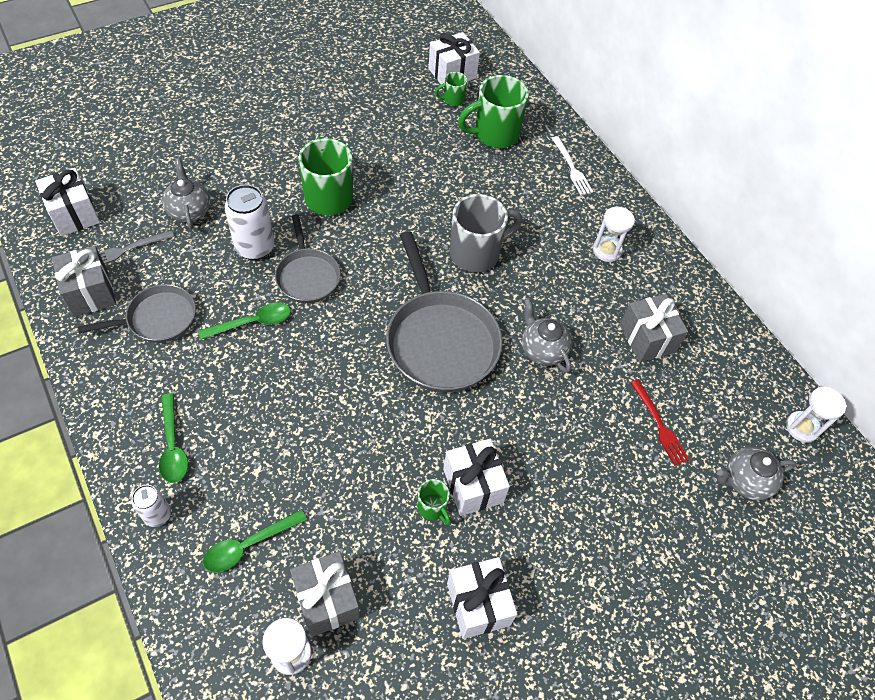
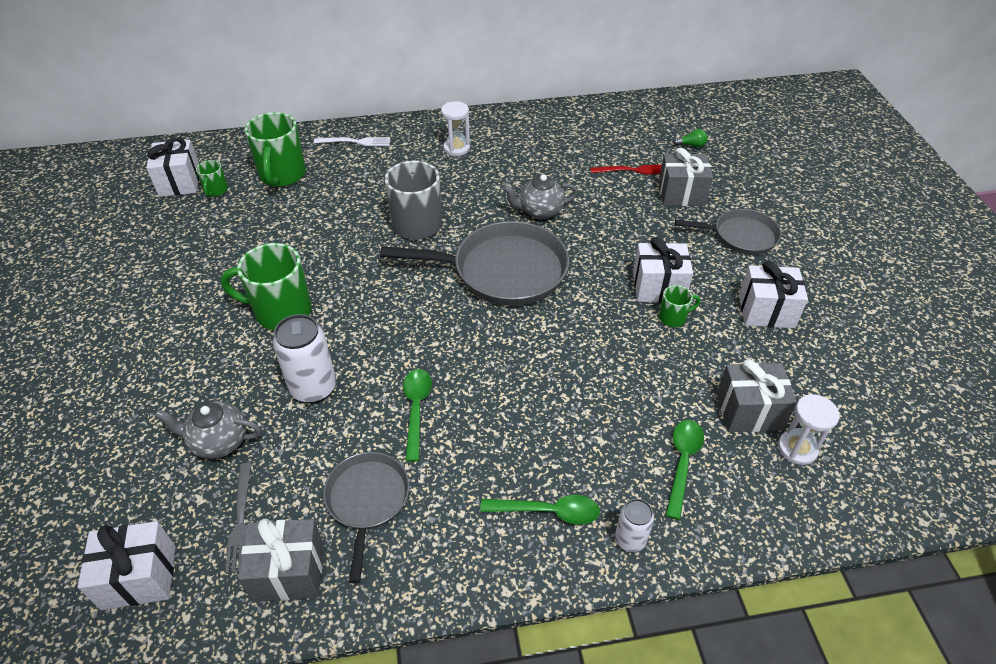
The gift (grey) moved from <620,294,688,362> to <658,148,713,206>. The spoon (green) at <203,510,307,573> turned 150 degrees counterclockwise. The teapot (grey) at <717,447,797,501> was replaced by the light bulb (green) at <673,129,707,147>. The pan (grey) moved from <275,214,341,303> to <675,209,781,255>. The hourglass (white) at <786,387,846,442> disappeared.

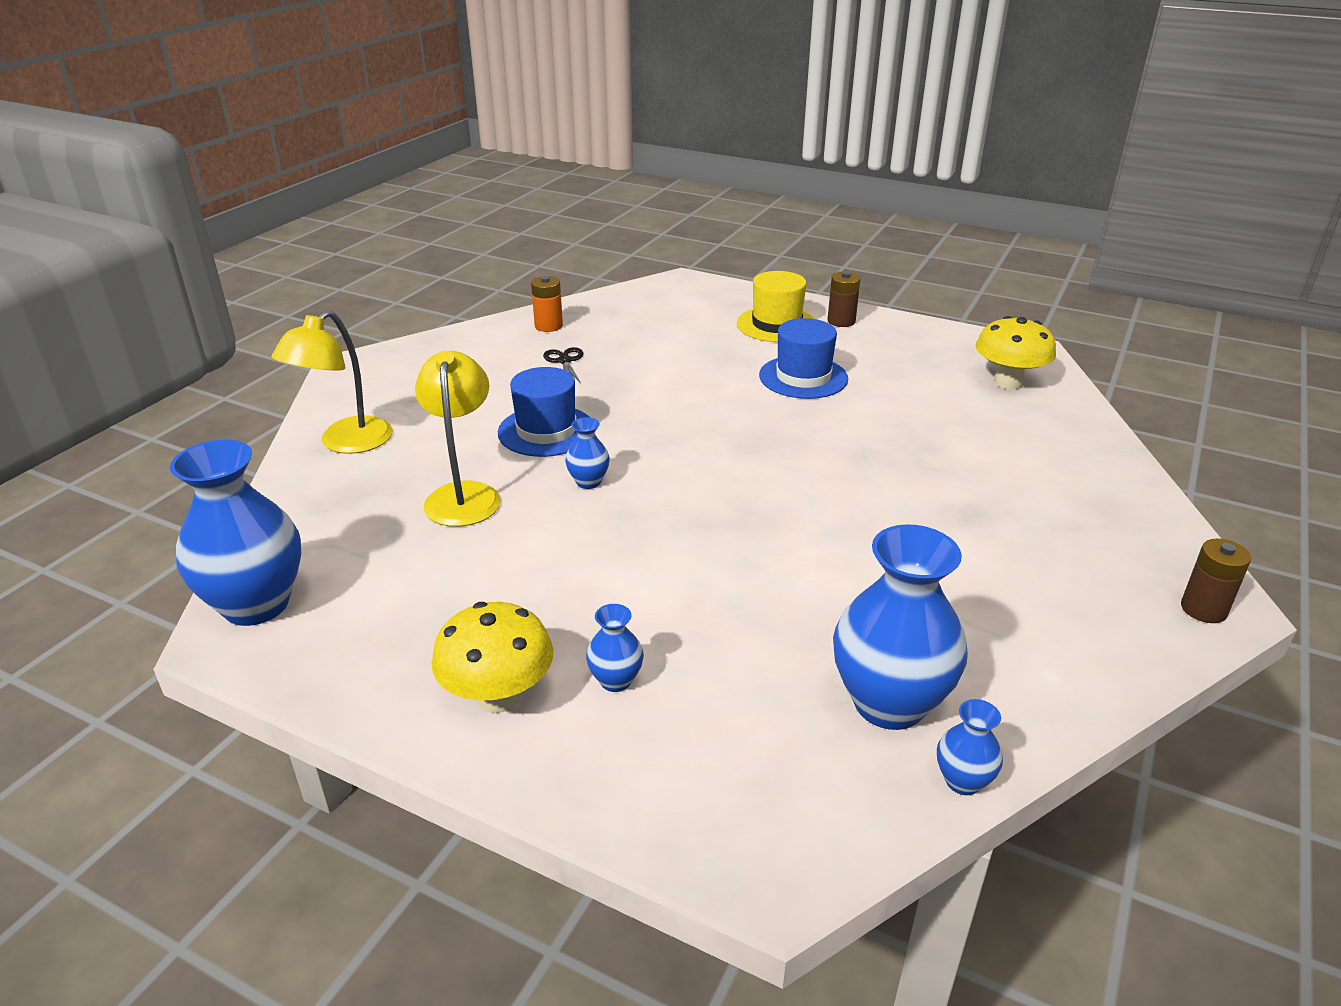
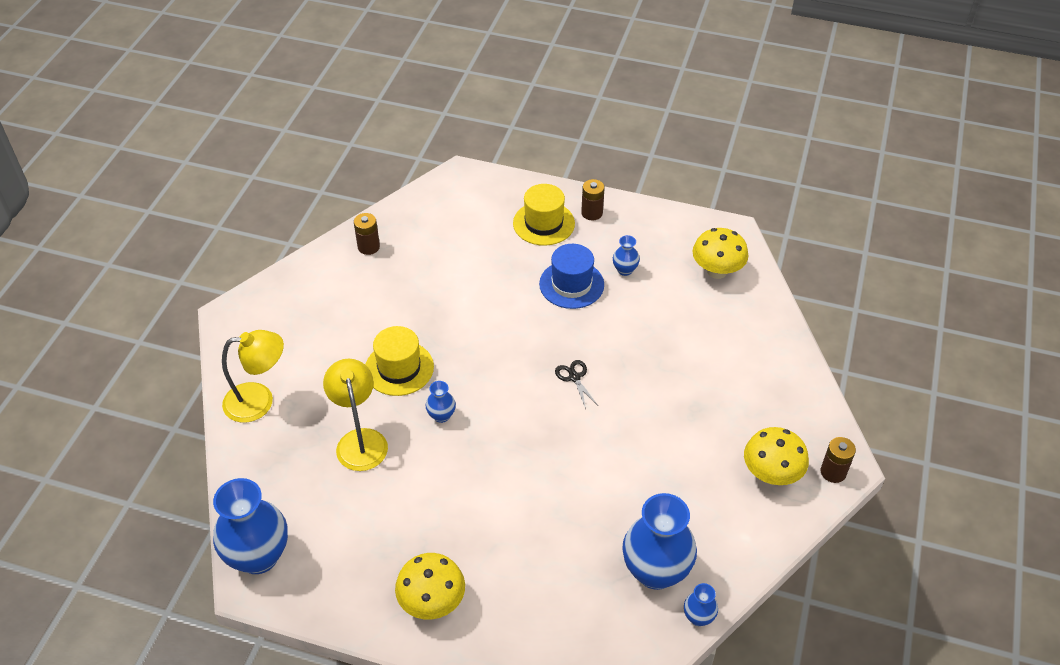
The lamp (yellow) at <272,310,393,454> turned 120 degrees counterclockwise. The battery (orange) at <531,276,563,332> became the battery (brown) at <354,213,380,255>. The hat (blue) at <498,367,590,457> became the hat (yellow) at <365,326,434,396>. The scissors (black) moved from <543,347,583,383> to <555,360,597,409>. The vase (blue) moved from <586,604,644,692> to <613,235,640,276>. The mushroom (yellow) at <744,427,809,485> appeared.

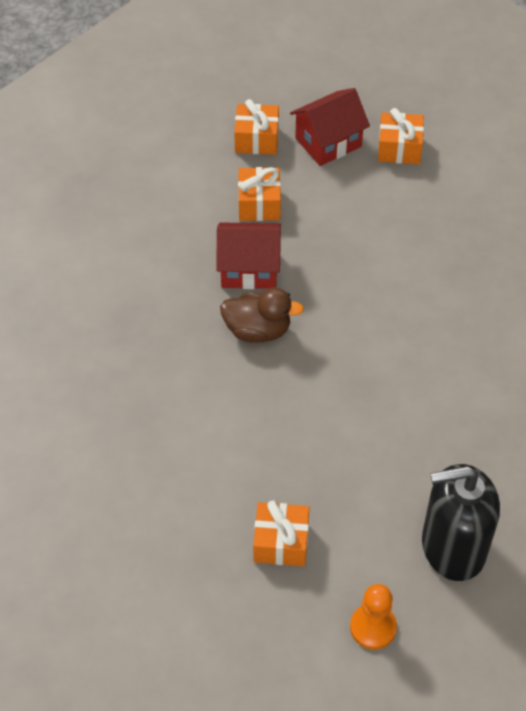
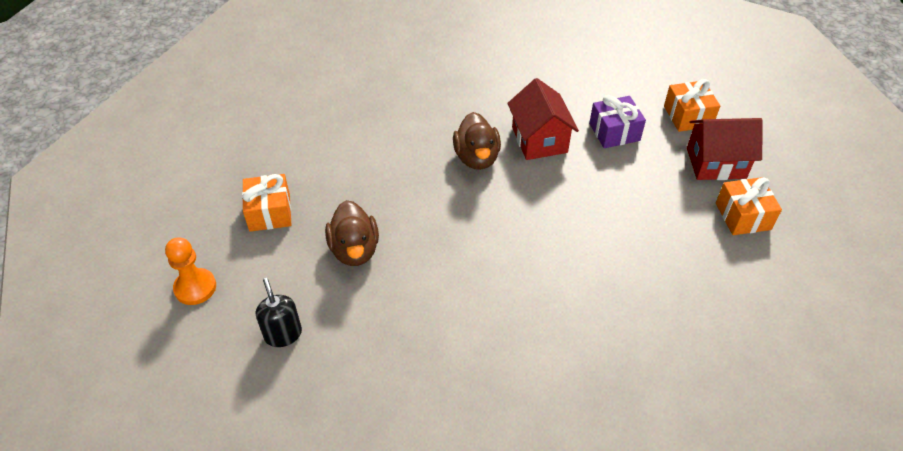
The soap dispenser (black) at <422,464,500,581> changed to 0.50 times the size. The duck (brown) at <325,200,379,266> appeared. The gift (orange) at <238,167,281,221> became the gift (purple) at <589,95,646,148>. The house (red) at <290,88,370,166> turned 45 degrees counterclockwise.

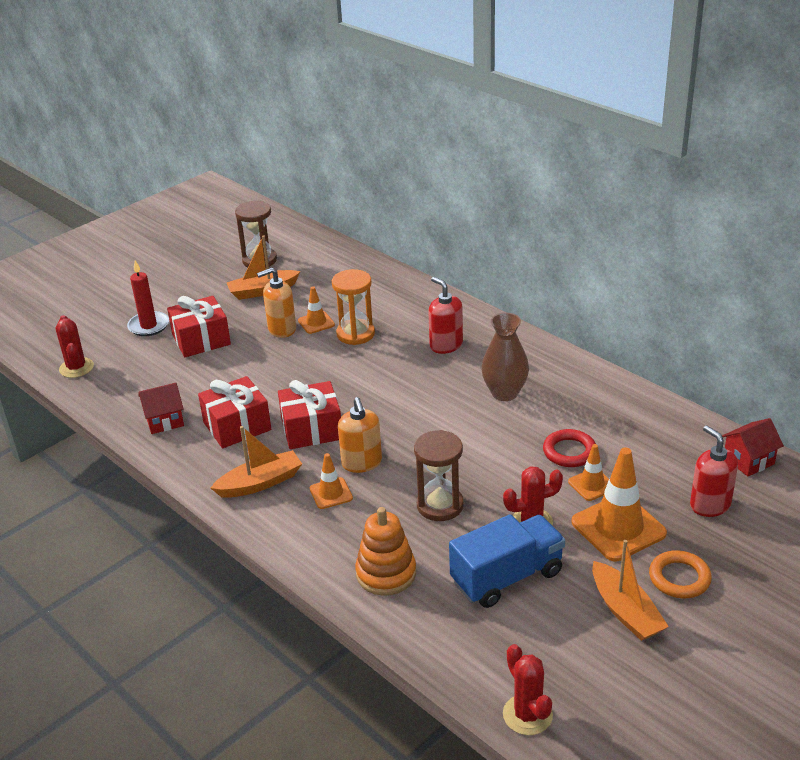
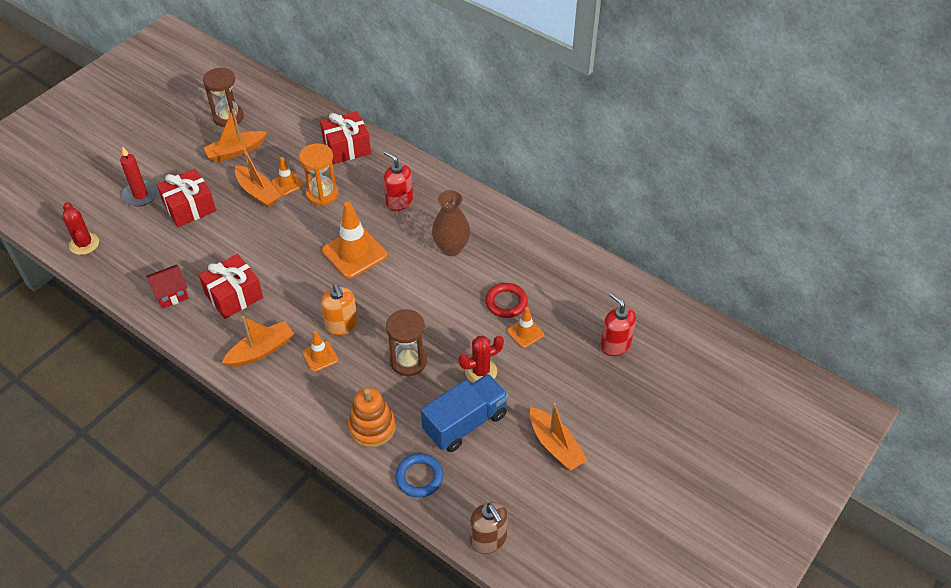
The soap dispenser (orange) at <257,268,296,338> was replaced by the boat (orange) at <235,148,281,207>. The gift (red) moved from <278,380,341,449> to <320,111,371,164>. The traffic cone (orange) moved from <572,447,667,561> to <322,202,387,279>. The ring (blue) at <395,453,444,498> appeared. The cactus (red) at <503,644,553,735> was replaced by the soap dispenser (brown) at <470,502,508,554>. The ring (orange) at <649,550,712,598> disappeared. The house (red) at <722,418,784,476> disappeared.

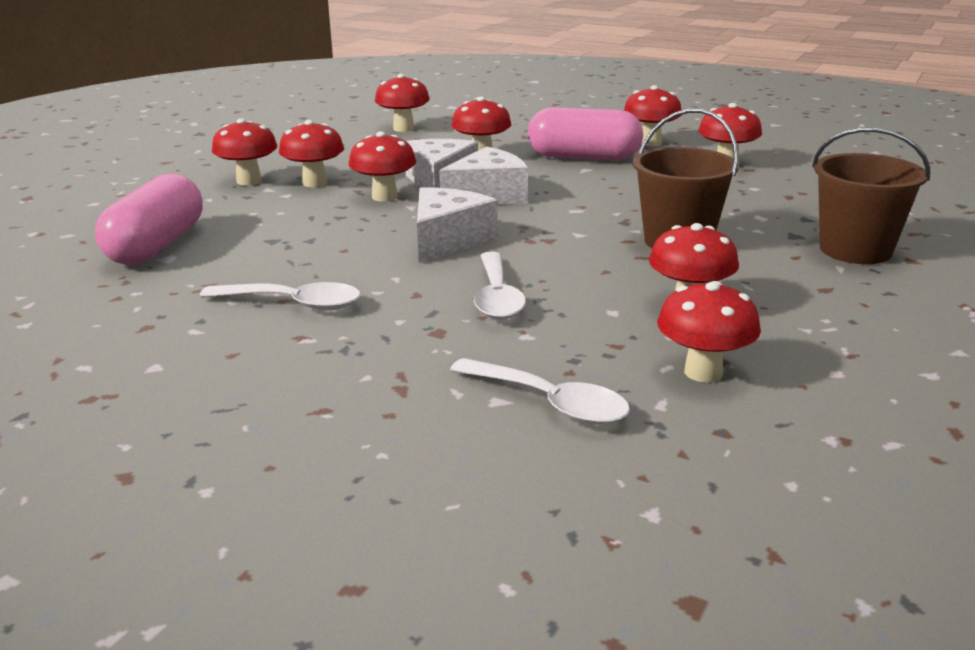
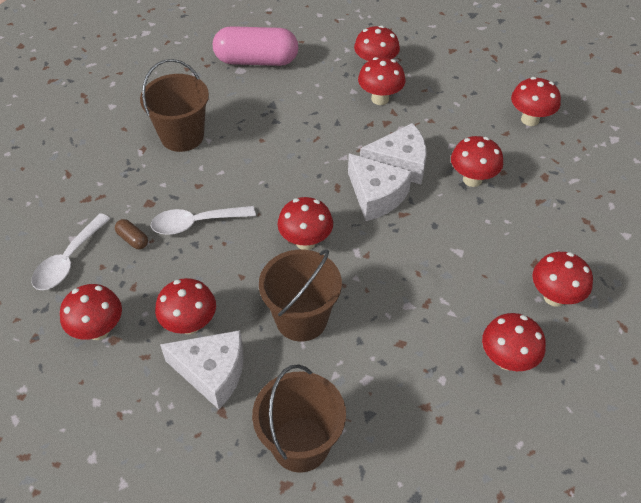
The capsule (brown) at <115,219,148,249> appeared. The spoon (white) at <200,282,361,310> was replaced by the bucket (brown) at <140,59,209,152>. The cheese (white) moved from <417,187,498,263> to <160,330,244,409>. The mushroom (red) moved from <349,131,416,202> to <277,197,333,250>. The capsule (pink) at <528,107,643,160> disappeared.

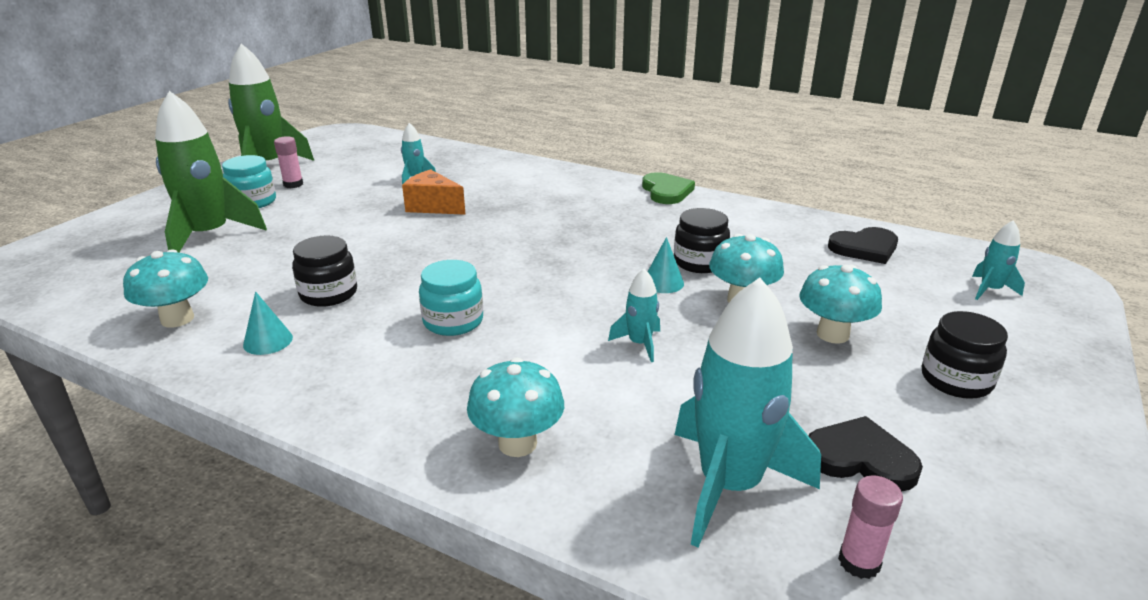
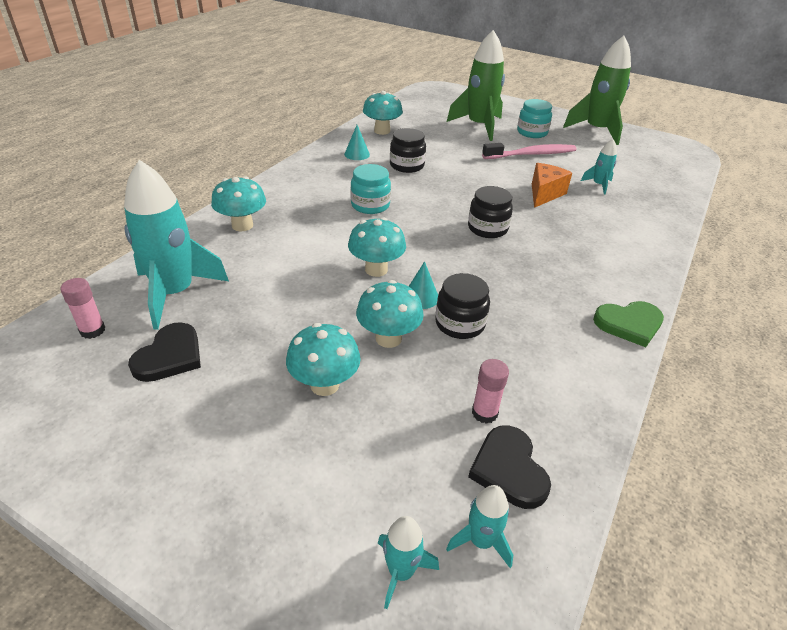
The mushroom (turquoise) at <348,217,406,277> appeared. The rocket (turquoise) moved from <608,269,660,362> to <446,485,513,568>. The jar (black) moved from <922,311,1008,399> to <468,186,513,238>. The glue stick (pink) moved from <274,136,303,188> to <472,359,509,424>. The toothbrush (pink) at <482,143,576,159> appeared.

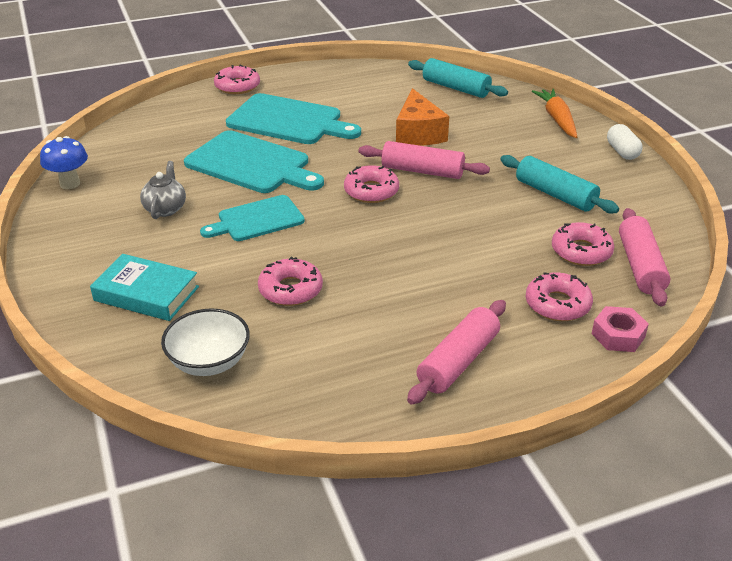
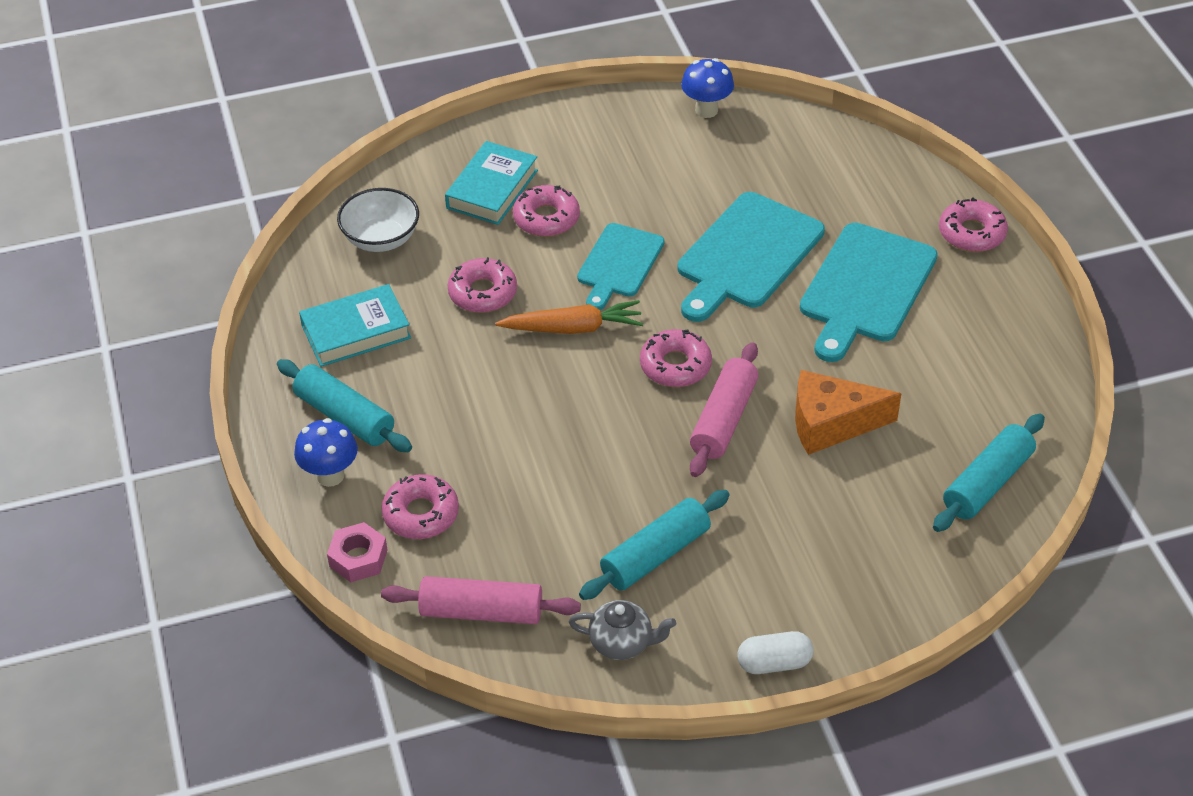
The rolling pin (pink) at <407,300,506,405> became the rolling pin (turquoise) at <277,359,412,452>. The mushroom (blue) at <294,418,358,487> appeared. The book (turquoise) at <299,284,411,367> appeared. The carrot (orange) moved from <532,89,577,138> to <495,300,643,334>. The donut (pink) moved from <552,222,614,266> to <513,185,580,237>. The teapot (grey) moved from <140,161,186,219> to <569,600,676,660>. The cutting board (turquoise) at <200,195,305,241> turned 135 degrees counterclockwise.

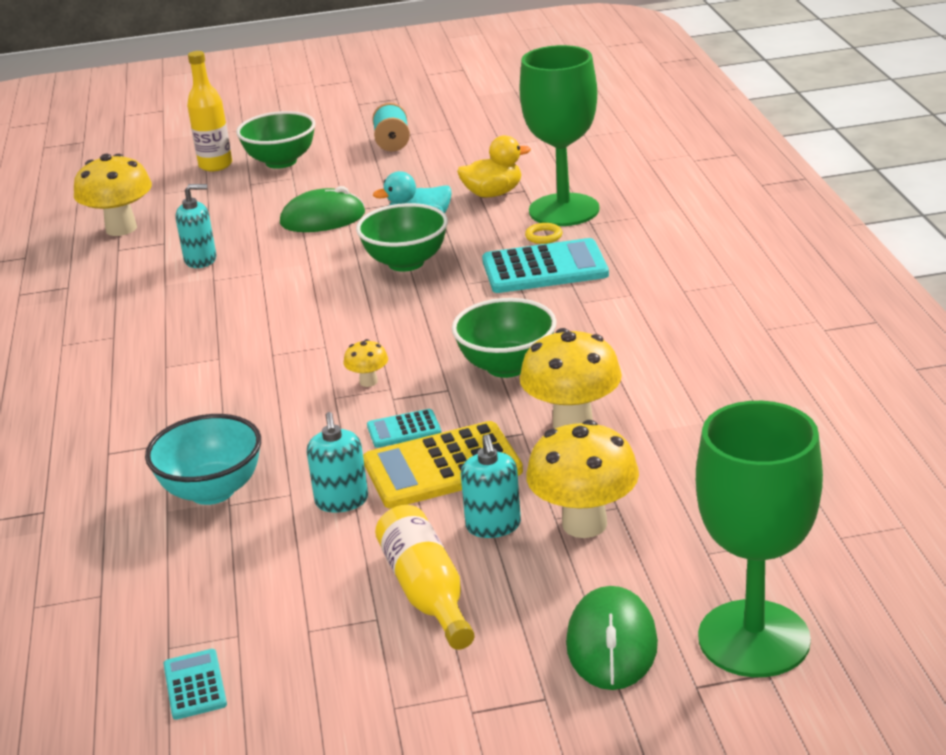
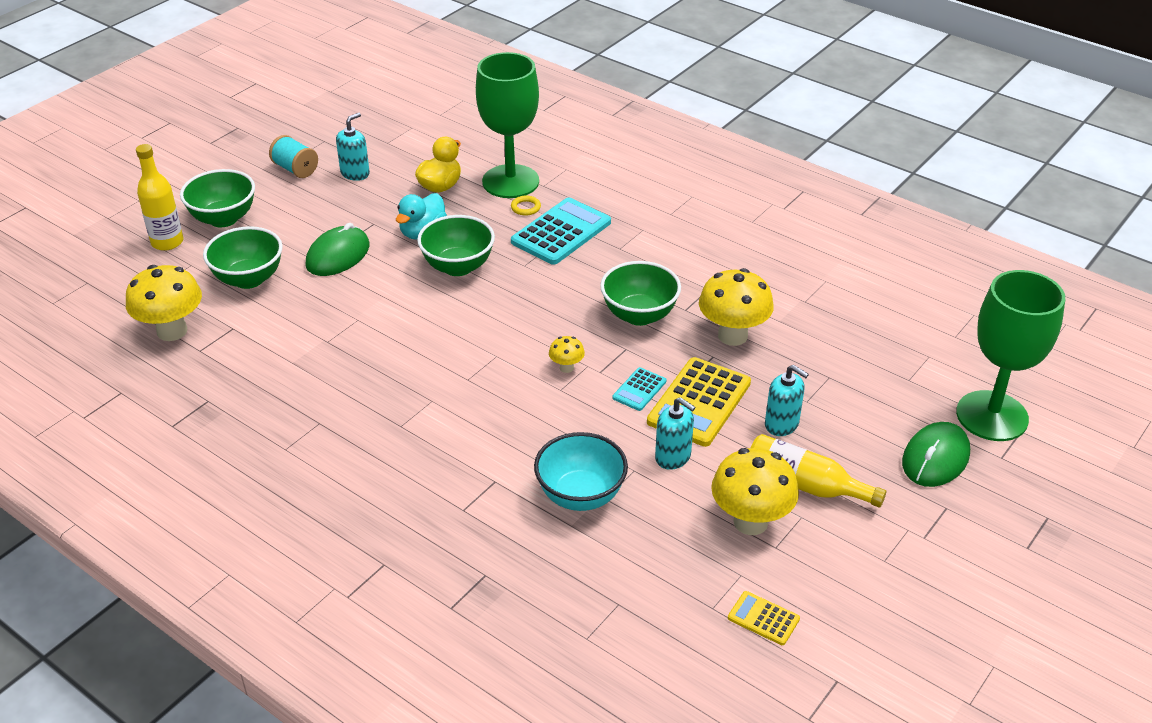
The bowl (green) at <203,226,283,289> appeared. The soap dispenser (turquoise) moved from <175,184,217,268> to <336,113,370,181>. The mushroom (yellow) moved from <526,420,639,538> to <711,448,799,535>. The calculator (turquoise) at <163,649,227,720> became the calculator (yellow) at <728,591,800,645>. The mouse (green) at <566,586,658,690> turned 75 degrees clockwise.

